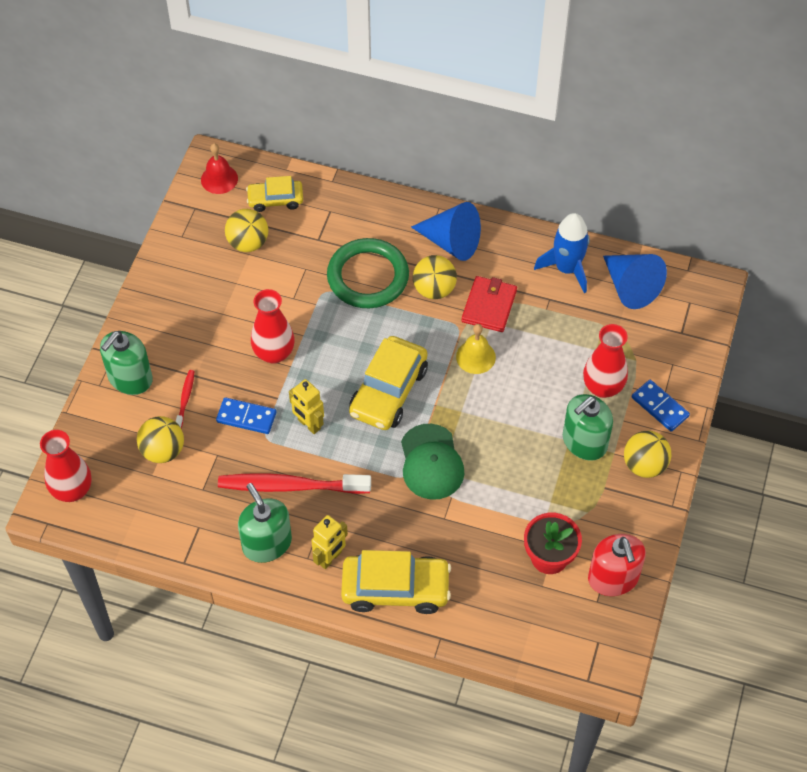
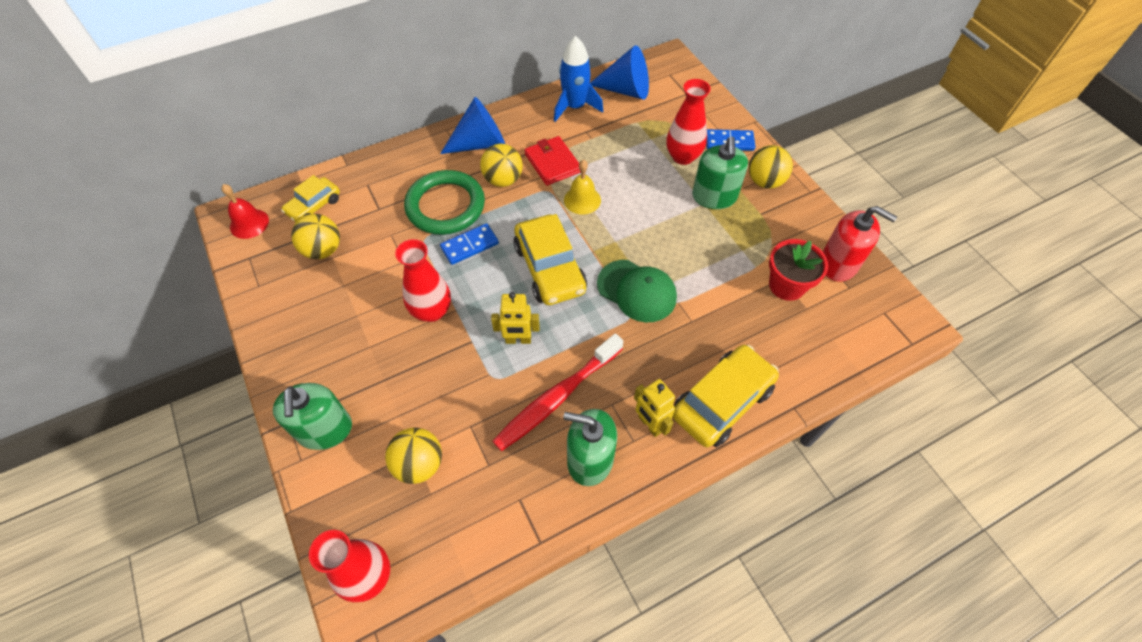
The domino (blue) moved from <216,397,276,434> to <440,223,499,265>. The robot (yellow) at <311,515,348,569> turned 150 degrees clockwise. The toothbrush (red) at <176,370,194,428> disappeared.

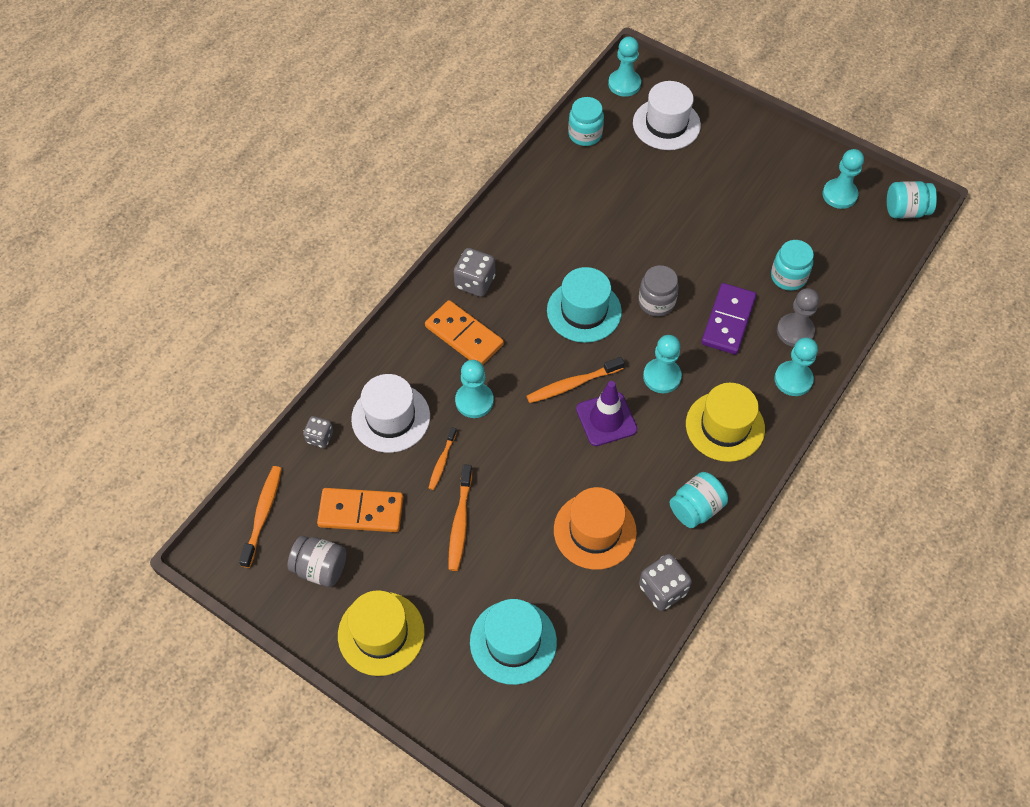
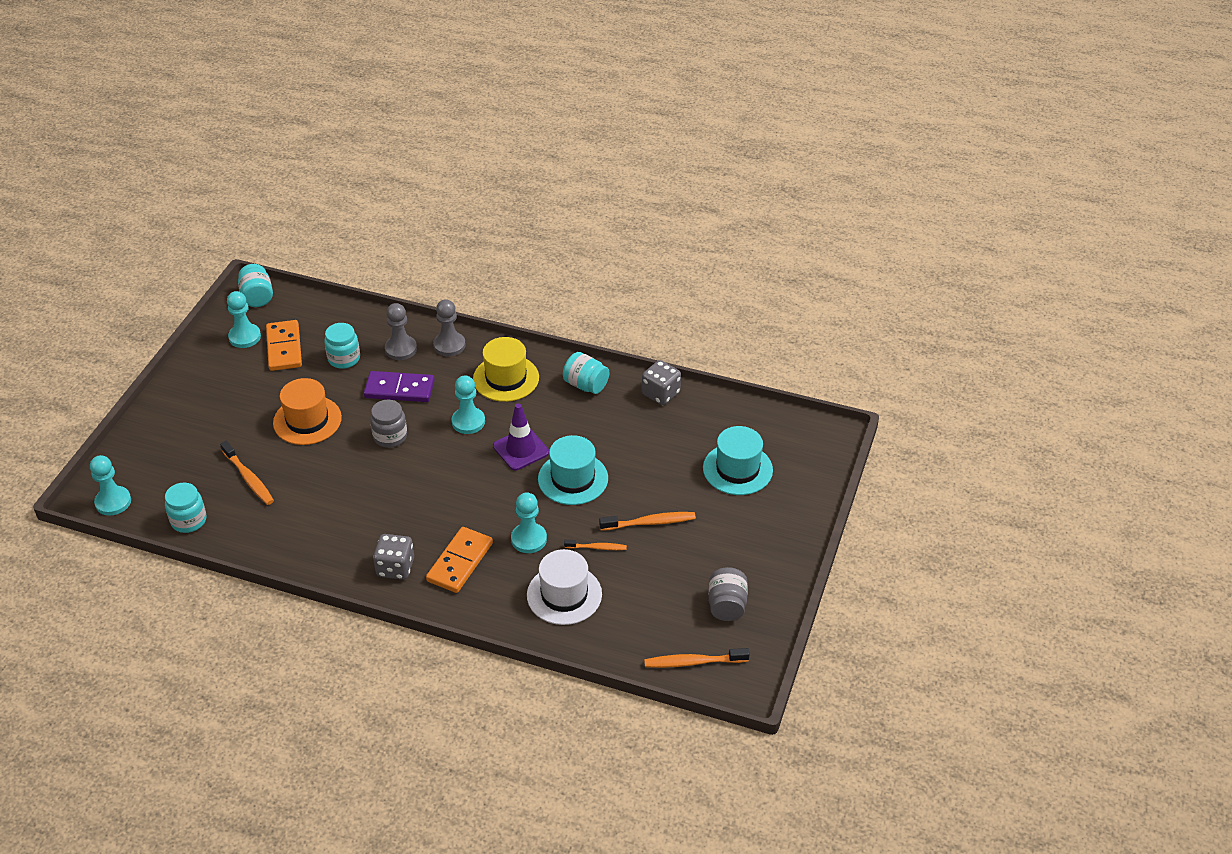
The toothbrush (orange) moved from <526,357,624,403> to <220,441,274,505>. The domino (orange) moved from <317,488,403,532> to <266,320,302,371>. The hat (orange) moved from <554,487,637,570> to <273,378,342,445>. The pawn (turquoise) at <774,338,818,396> became the pawn (grey) at <433,299,466,356>. The hat (turquoise) moved from <547,267,622,343> to <538,435,608,505>. The dice (grey) at <303,416,333,448> disappeared. The hat (yellow) at <338,590,425,676> disappeared. The hat (white) at <633,81,701,150> disappeared.

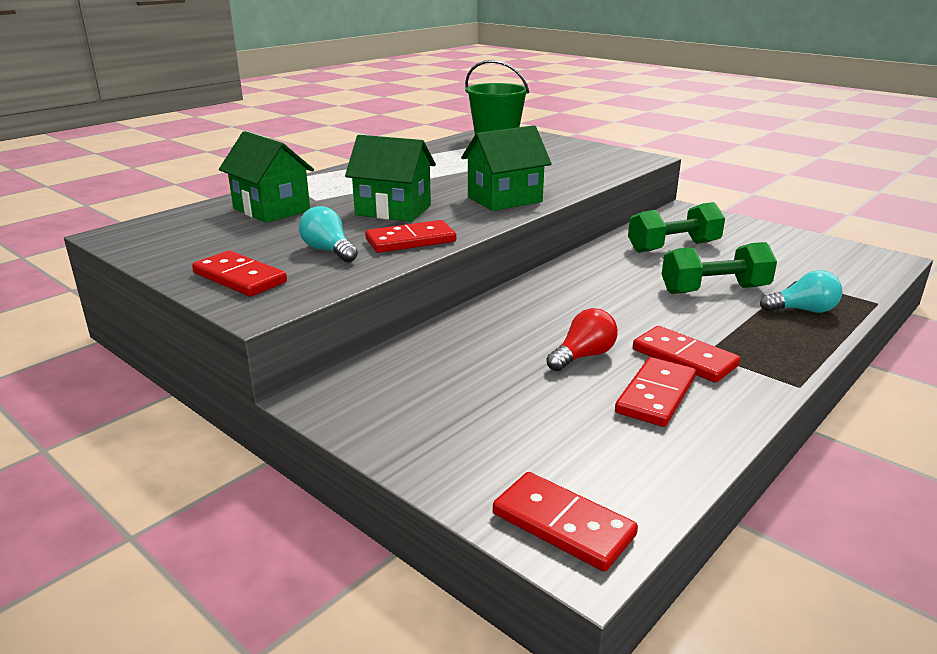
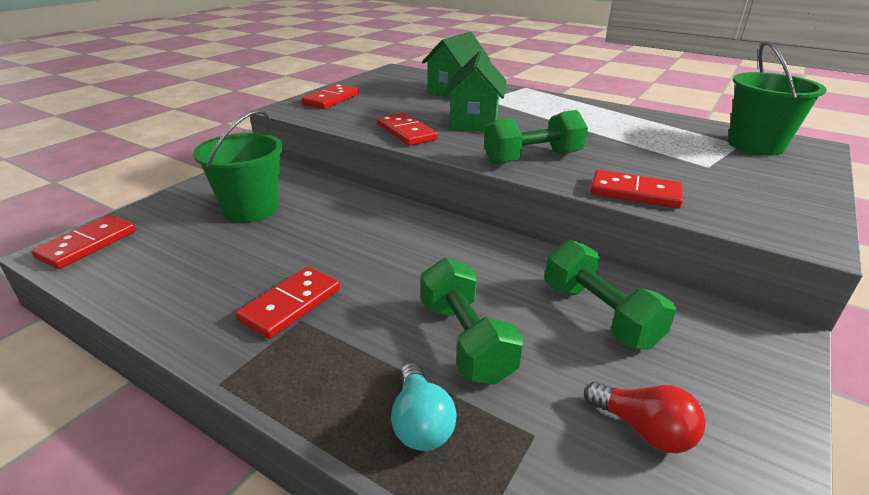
The bucket (green) at <193,110,283,222> appeared. The house (green) at <461,125,552,211> was replaced by the dumbbell (green) at <484,110,588,165>. The light bulb (red) moved from <546,308,618,371> to <584,382,706,453>. The domino (red) moved from <615,357,696,427> to <590,170,683,209>. The light bulb (turquoise) at <299,206,358,263> disappeared.

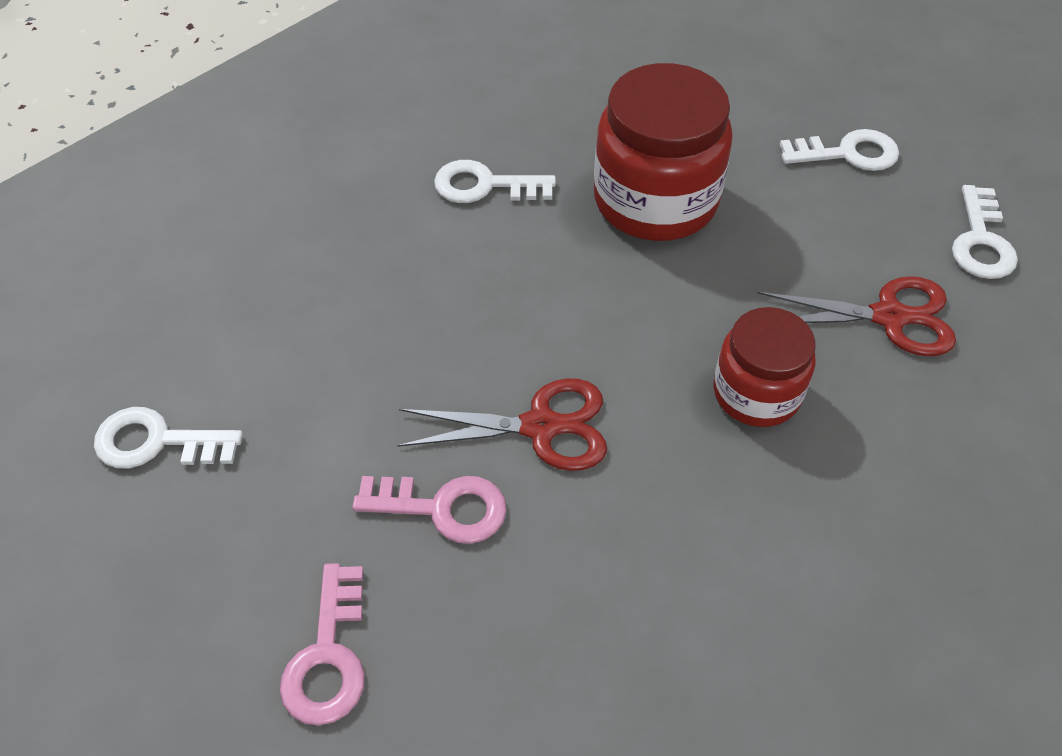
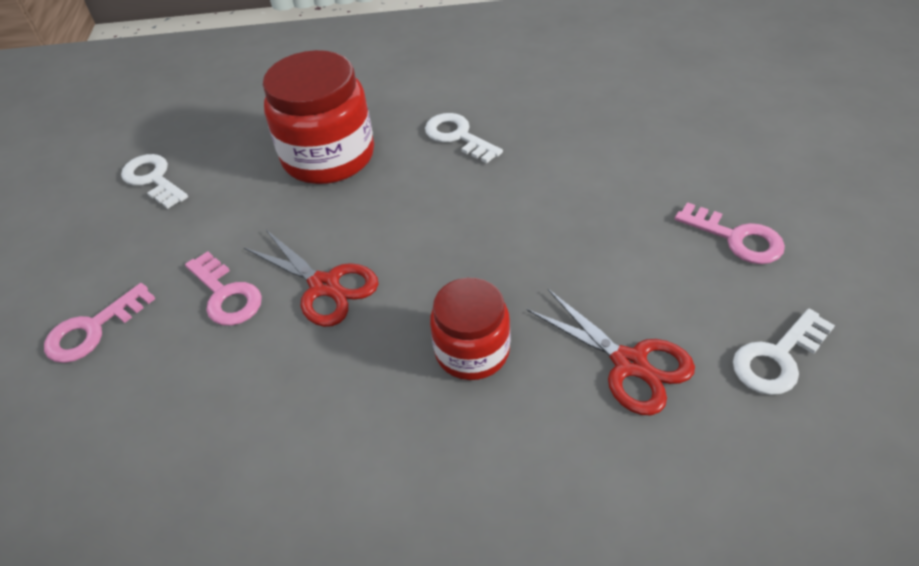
The jar (red) moved from <594,63,733,241> to <263,50,374,184>. The key (white) at <779,129,899,171> became the key (pink) at <675,202,785,264>.

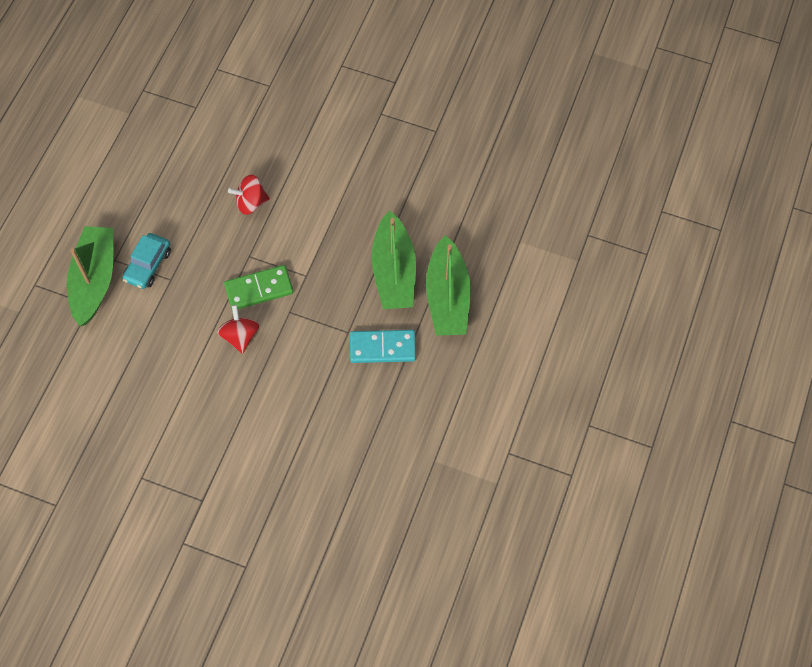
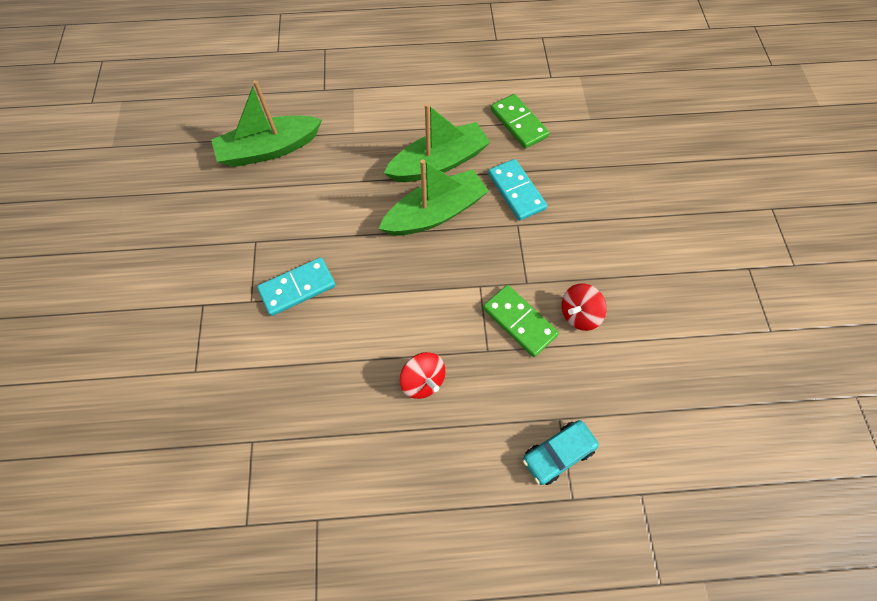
The boat (green) moved from <67,226,113,326> to <211,80,322,167>. The domino (turquoise) at <257,257,336,316> appeared. The domino (green) at <491,94,550,149> appeared. The car (turquoise) at <123,233,171,289> turned 150 degrees clockwise.

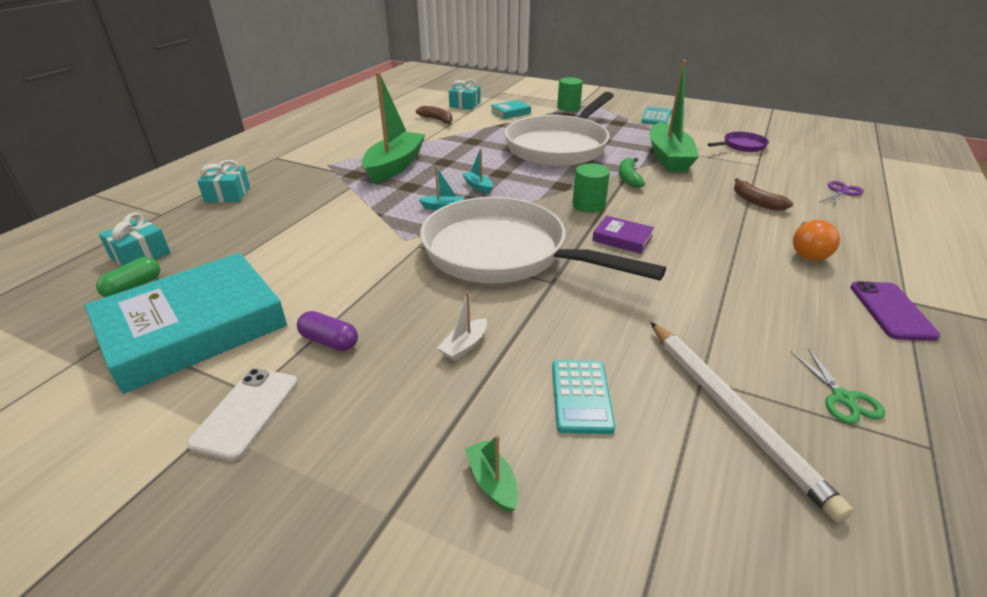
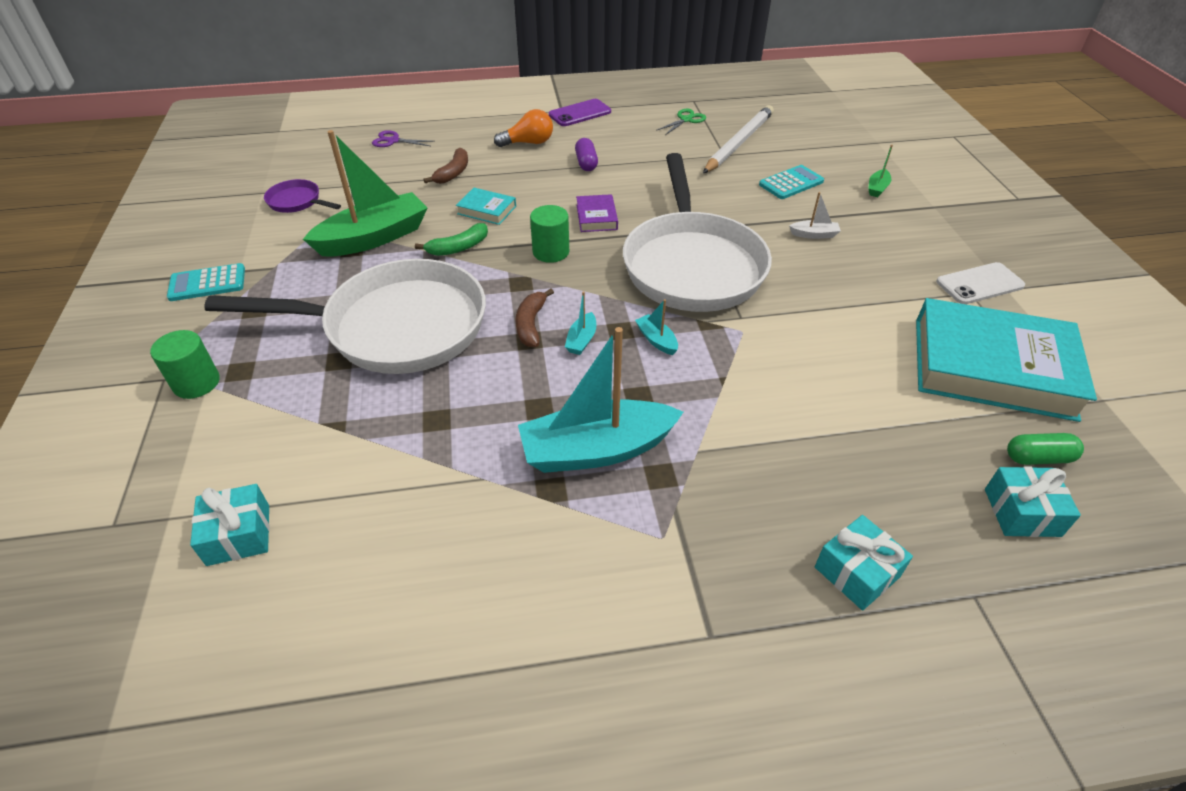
The book (turquoise) moved from <491,100,531,119> to <456,188,516,225>. The banana (brown) moved from <416,106,452,124> to <515,289,554,347>. The boat (green) at <362,72,426,184> became the boat (turquoise) at <518,327,683,473>. The capsule (purple) moved from <297,311,358,351> to <575,138,598,171>.

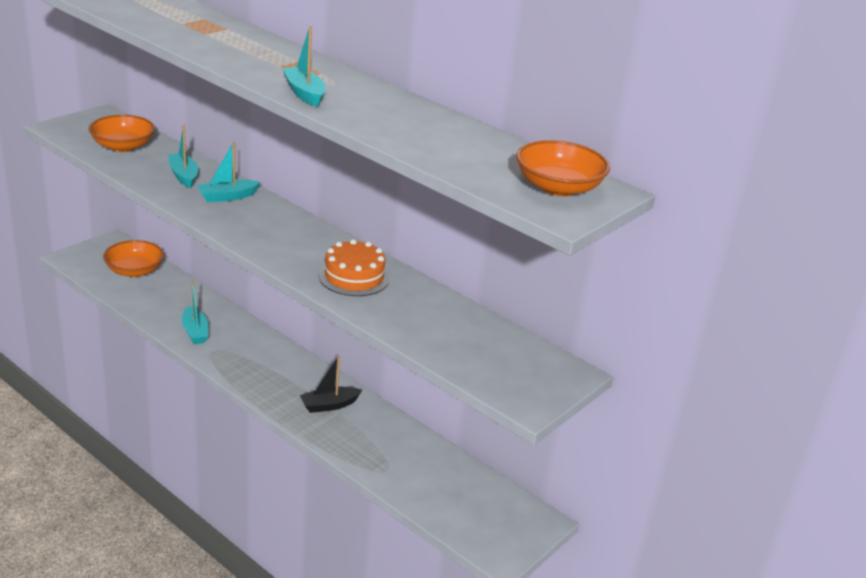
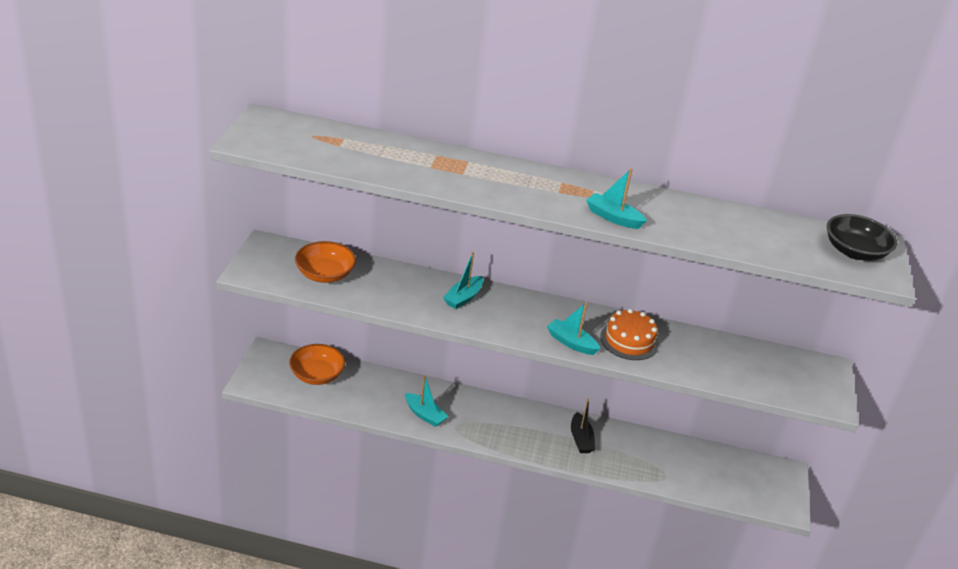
The boat (turquoise) moved from <168,125,198,188> to <547,302,600,355>. The boat (black) at <300,356,362,413> turned 45 degrees counterclockwise. The bowl (orange) at <516,140,610,196> became the bowl (black) at <827,214,897,261>.

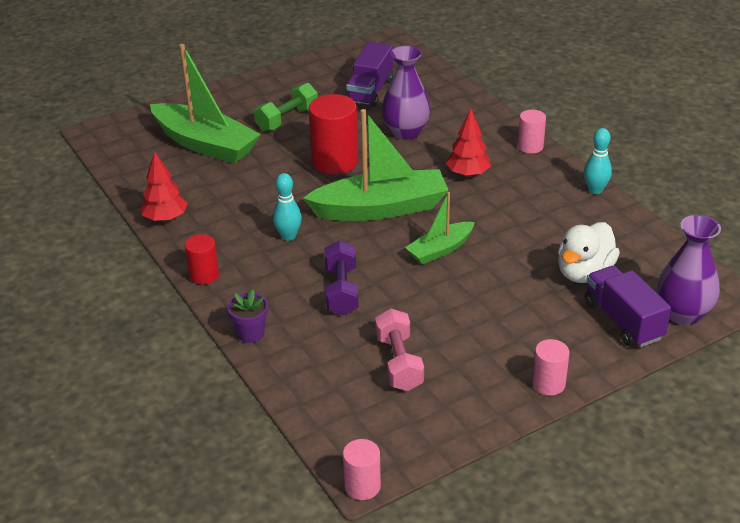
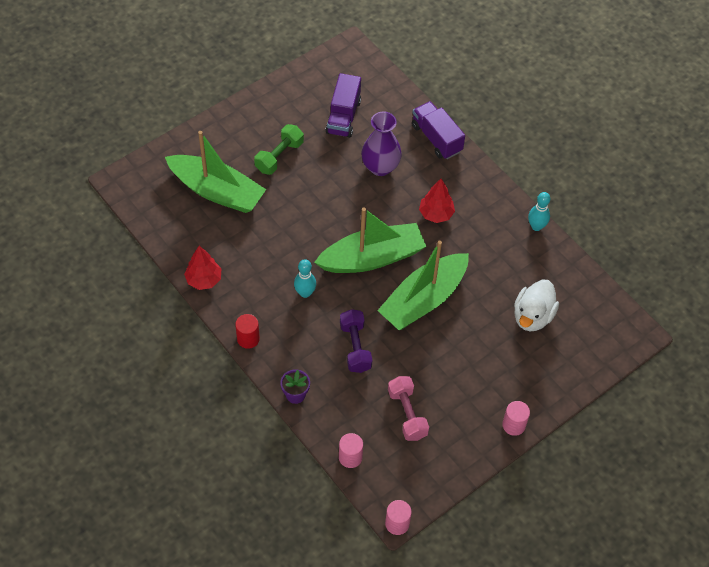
The cylinder (pink) moved from <518,110,546,154> to <339,433,363,468>. The boat (green) at <405,192,474,264> changed to 1.84 times the size. The truck (purple) moved from <585,266,671,347> to <412,101,465,159>. The cylinder (red) at <309,94,359,174> disappeared. The vase (purple) at <657,215,721,325> disappeared.

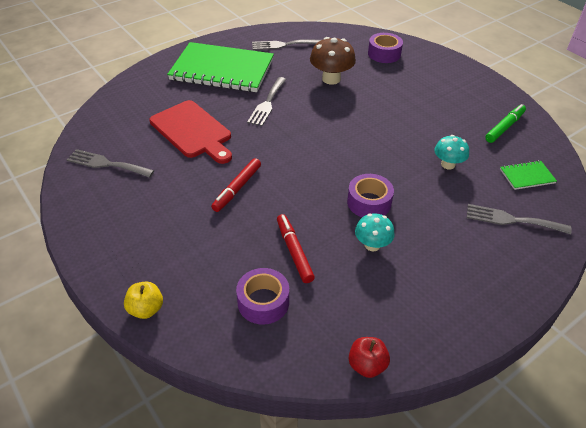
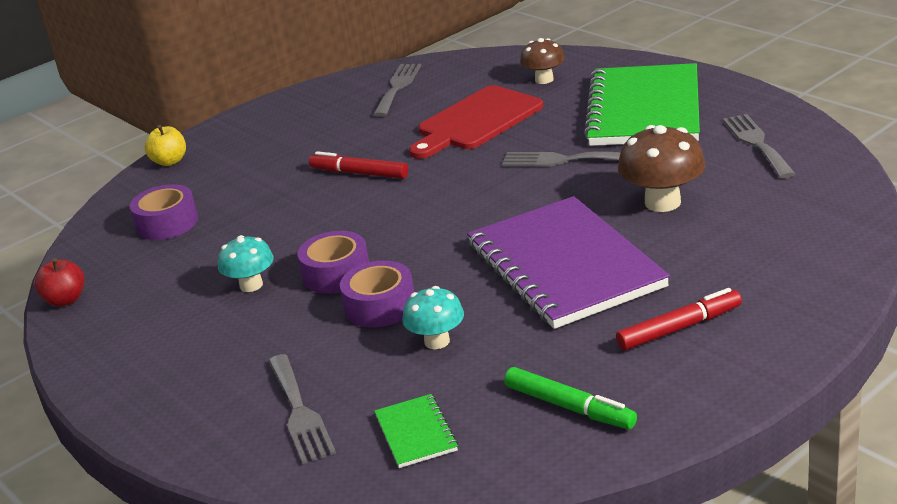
The fork (grey) at <467,204,572,234> turned 150 degrees clockwise. The tape (purple) moved from <368,33,403,63> to <340,260,414,327>. The notebook (purple) at <467,196,670,329> appeared. The mushroom (brown) at <520,38,565,84> appeared. The marker (red) moved from <277,214,315,283> to <616,288,742,350>.

